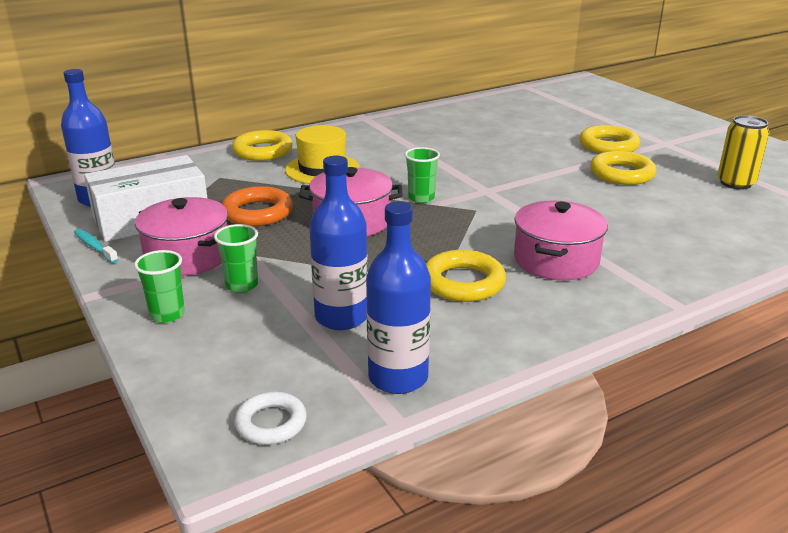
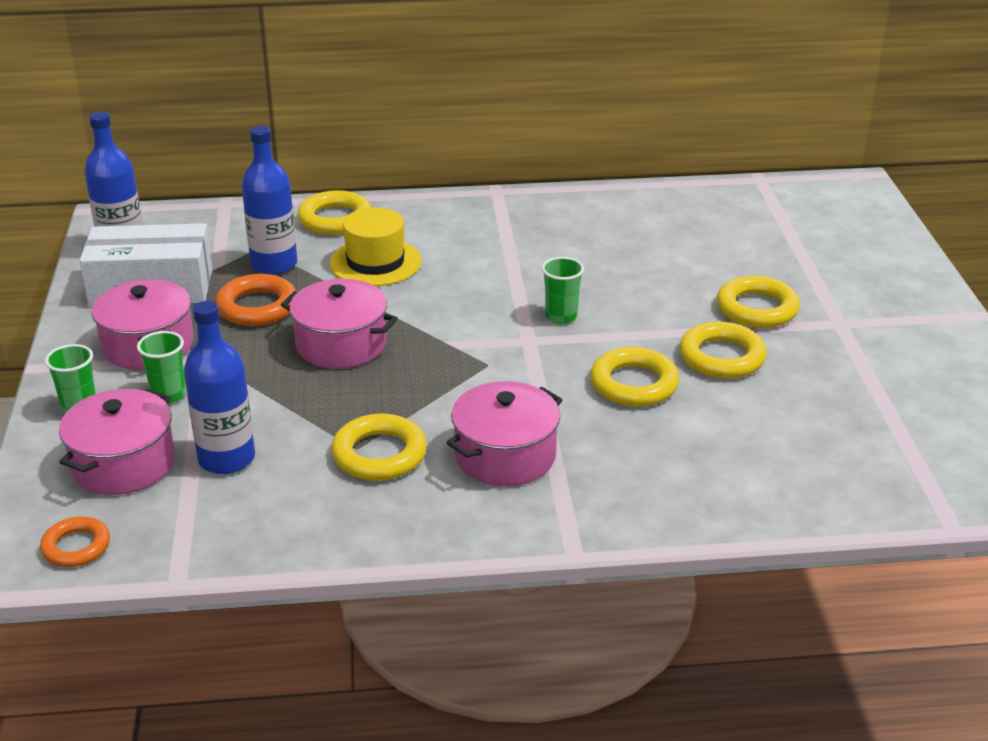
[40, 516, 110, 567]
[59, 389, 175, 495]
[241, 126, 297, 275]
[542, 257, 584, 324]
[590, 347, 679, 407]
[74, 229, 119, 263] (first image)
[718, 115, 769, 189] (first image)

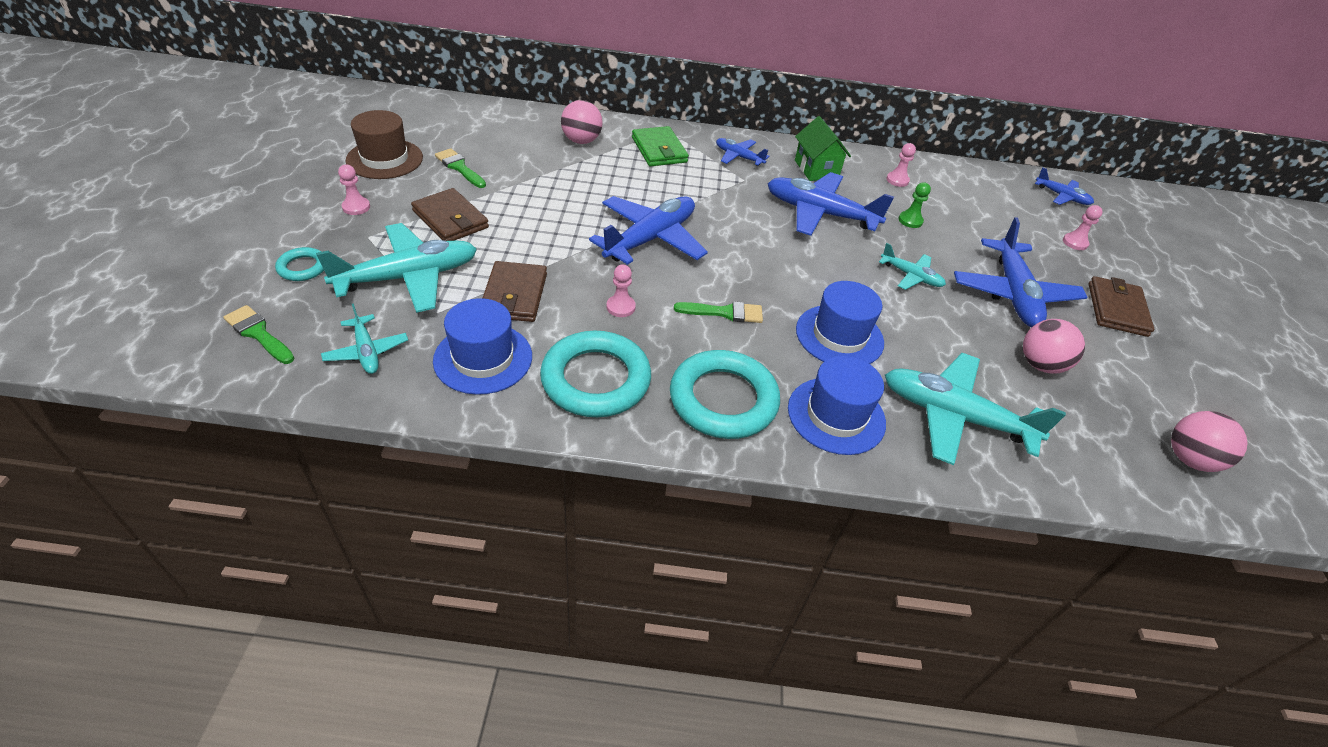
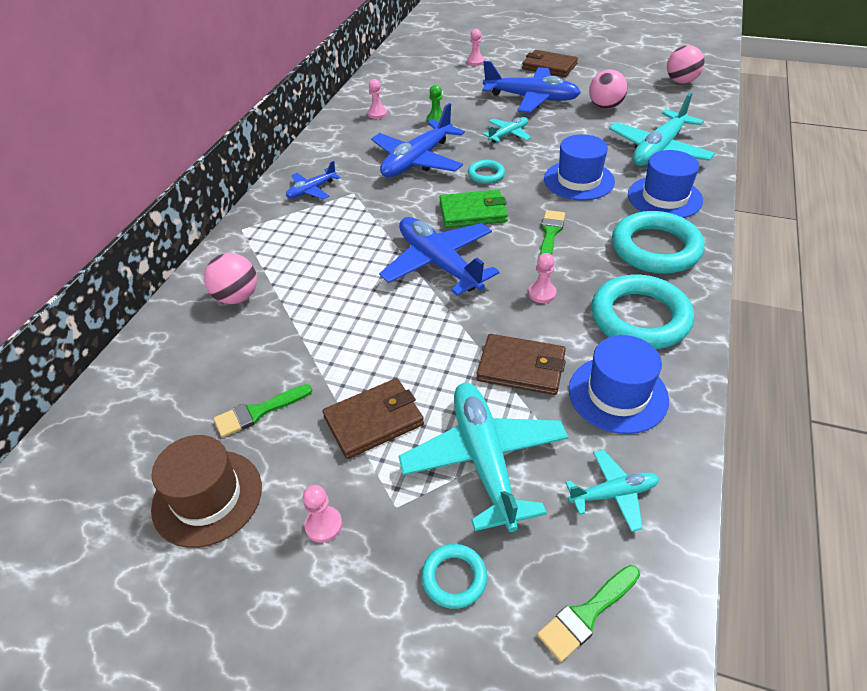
[439, 190, 508, 228]
[468, 160, 505, 184]
[795, 116, 851, 181] (first image)
[1035, 167, 1094, 205] (first image)

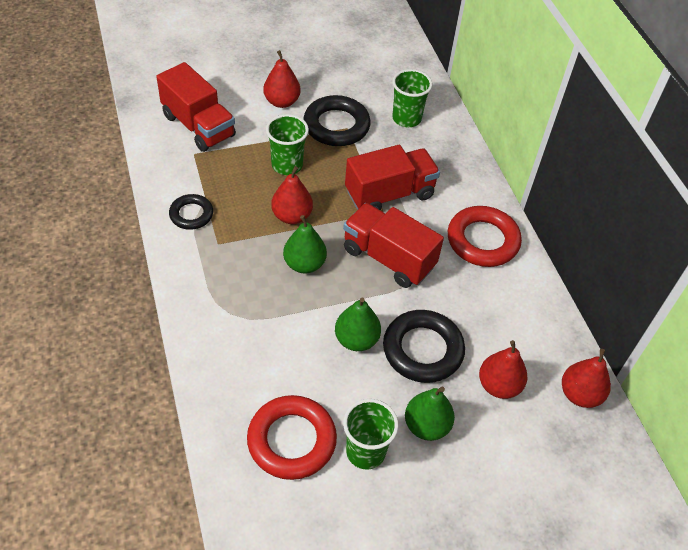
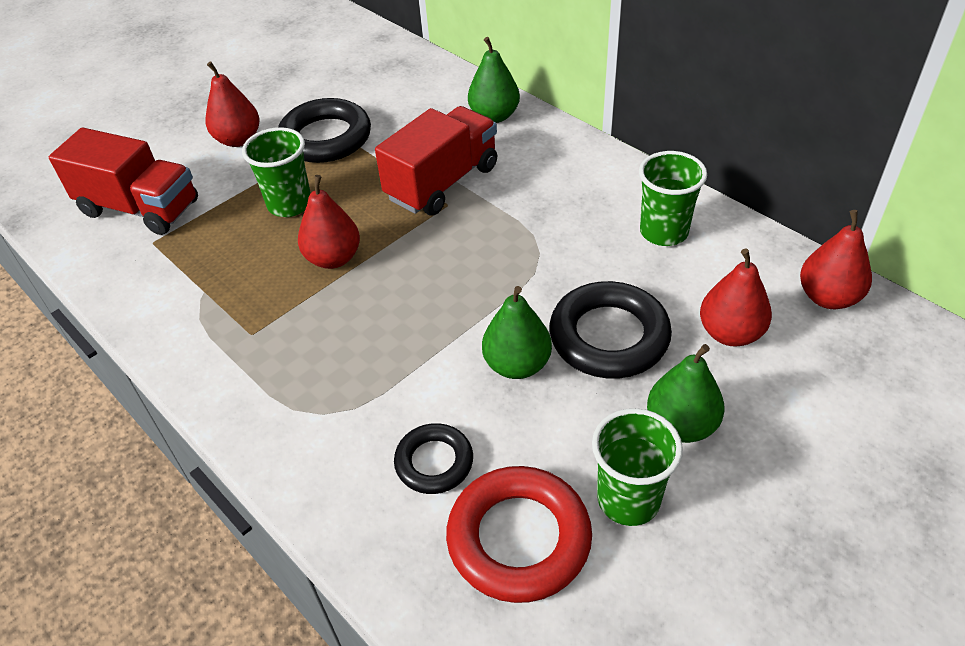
[394, 423, 473, 494]
[468, 37, 520, 123]
[639, 151, 707, 246]
[343, 203, 444, 288] (first image)
[448, 206, 522, 267] (first image)

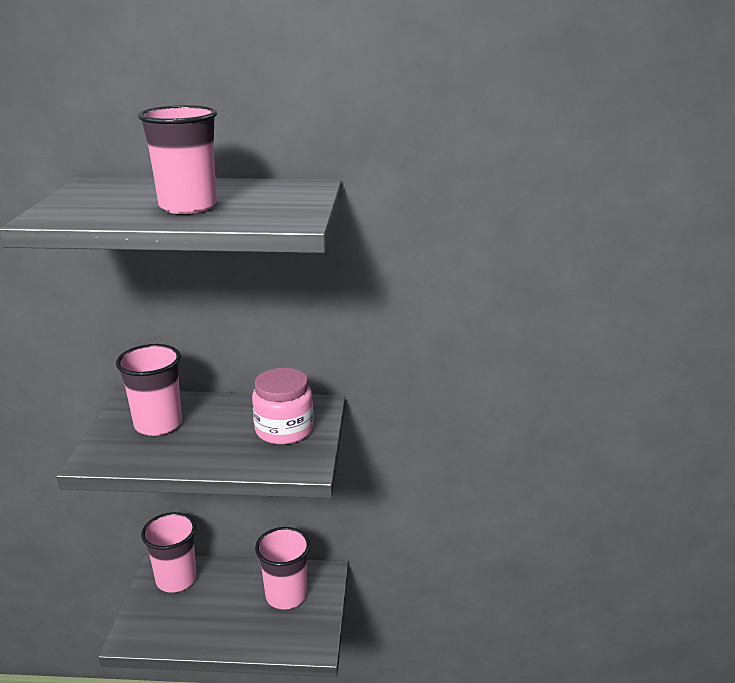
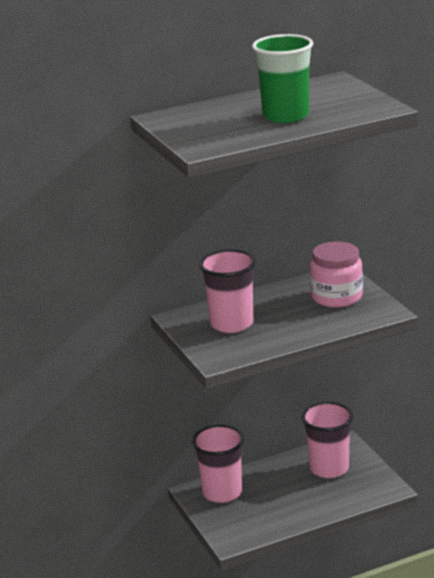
[252, 34, 313, 123]

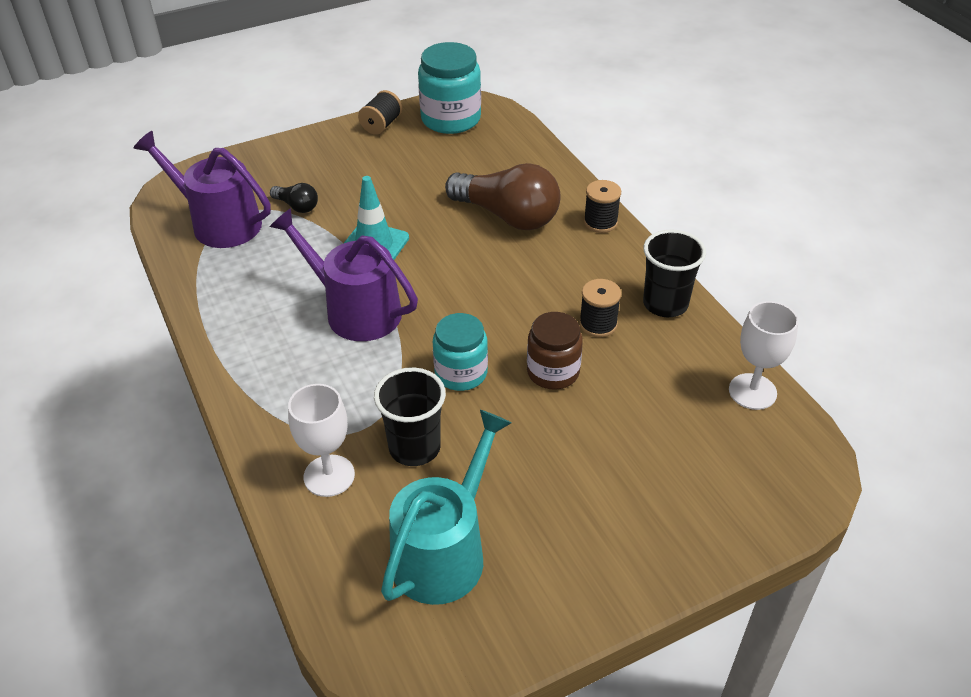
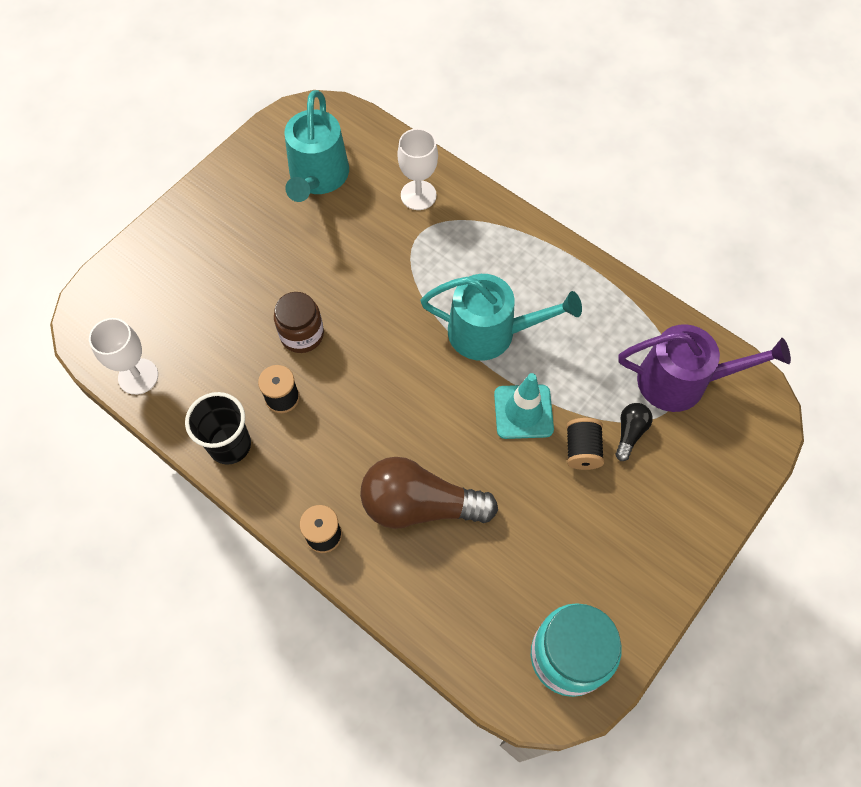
[420, 274, 582, 361]
[566, 418, 604, 470]
[615, 403, 653, 461]
[374, 367, 446, 466] (first image)
[433, 313, 488, 391] (first image)

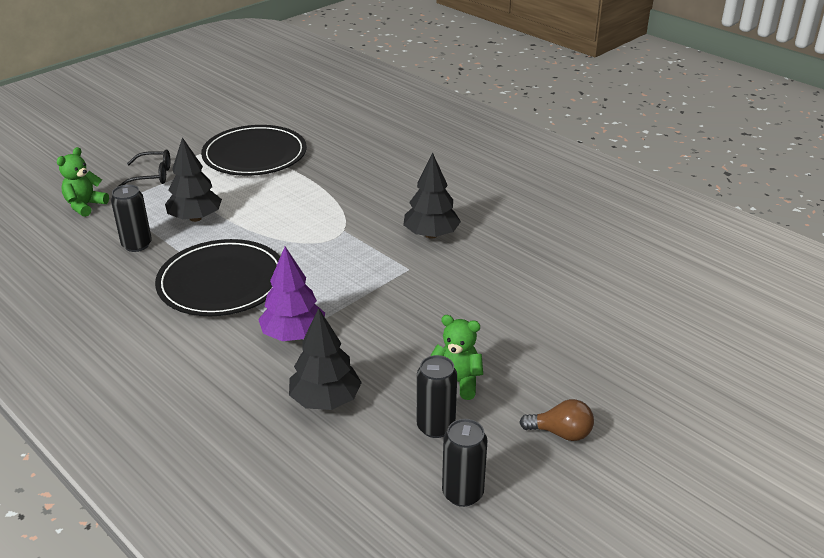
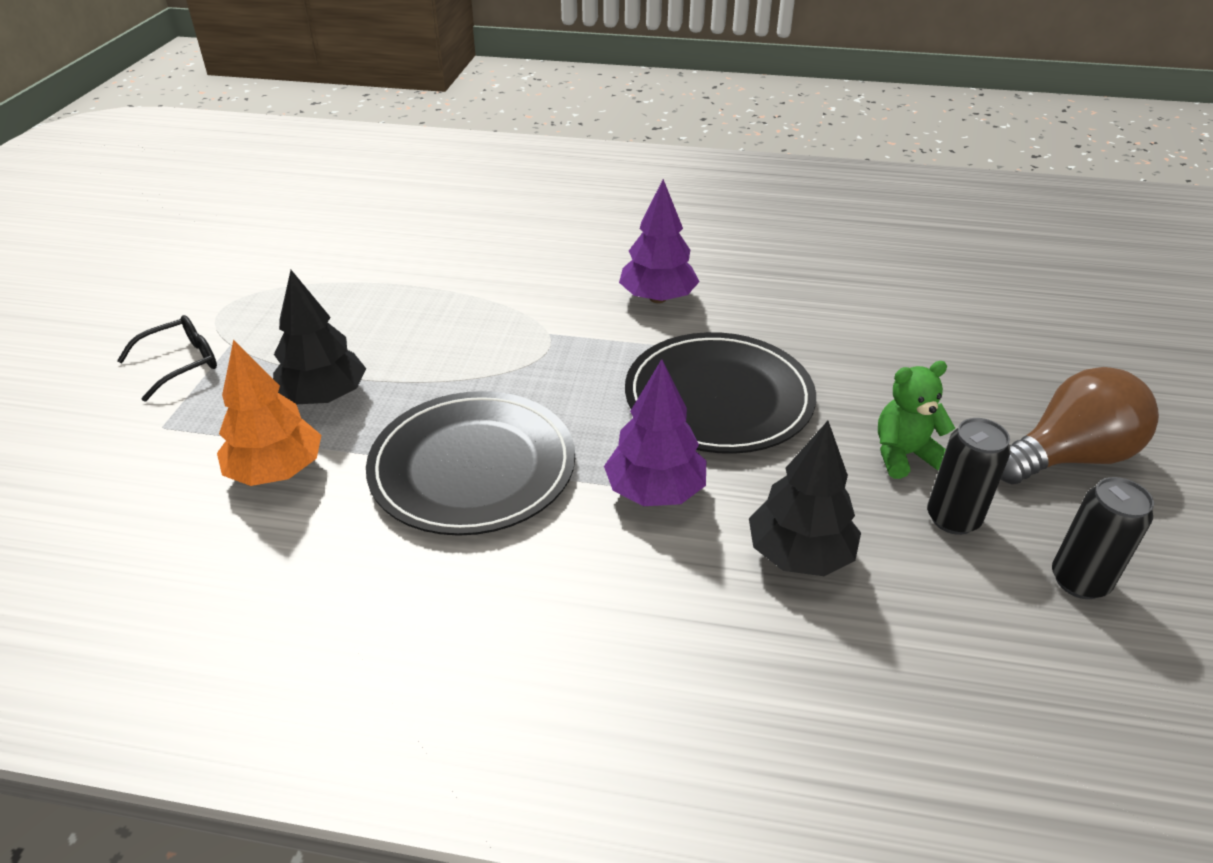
[217, 340, 321, 486]
[619, 179, 700, 303]
[625, 332, 816, 454]
[1000, 367, 1159, 484]
[57, 147, 109, 217] (first image)

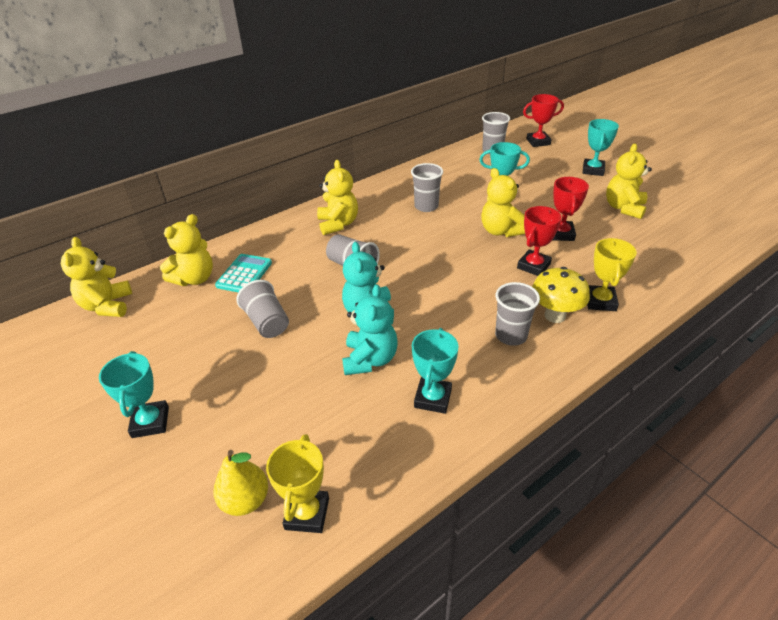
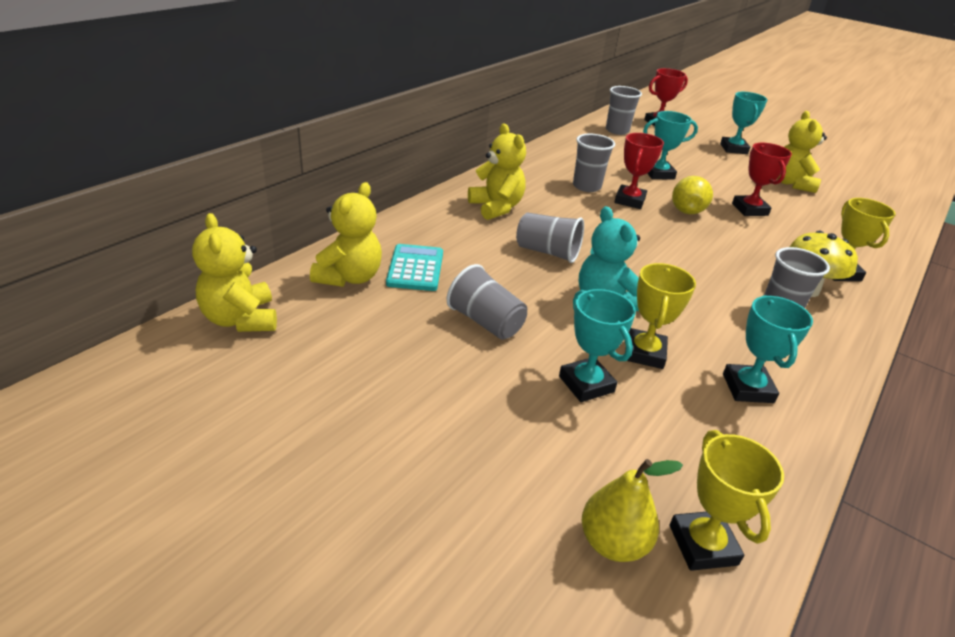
[559, 289, 636, 402]
[614, 133, 664, 209]
[625, 263, 696, 369]
[672, 176, 713, 214]

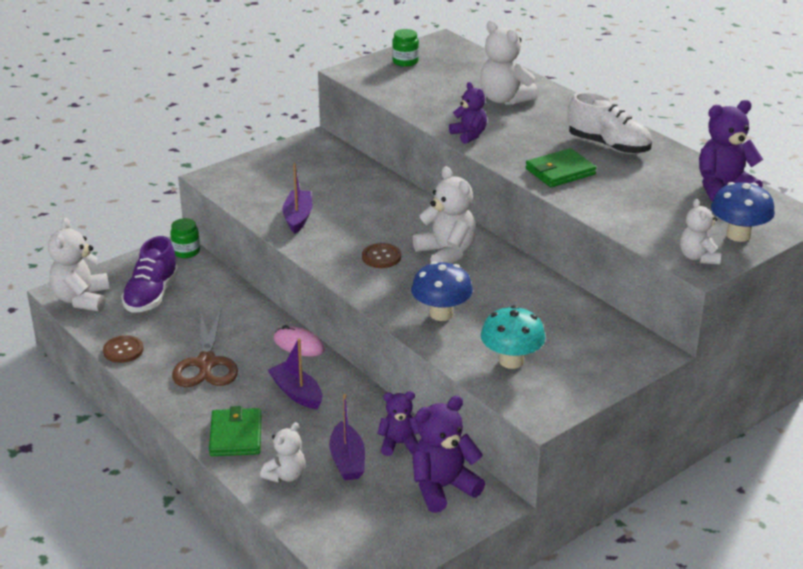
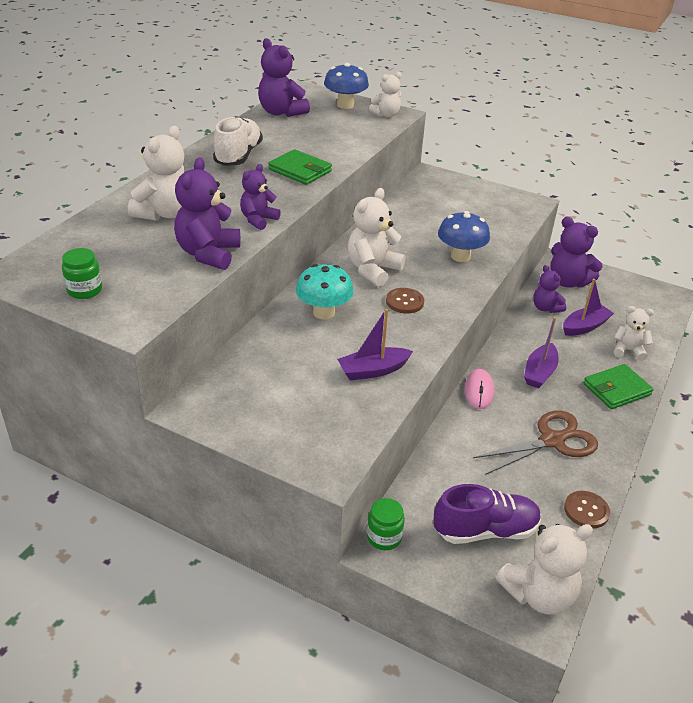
[174, 157, 240, 270]
[296, 264, 354, 320]

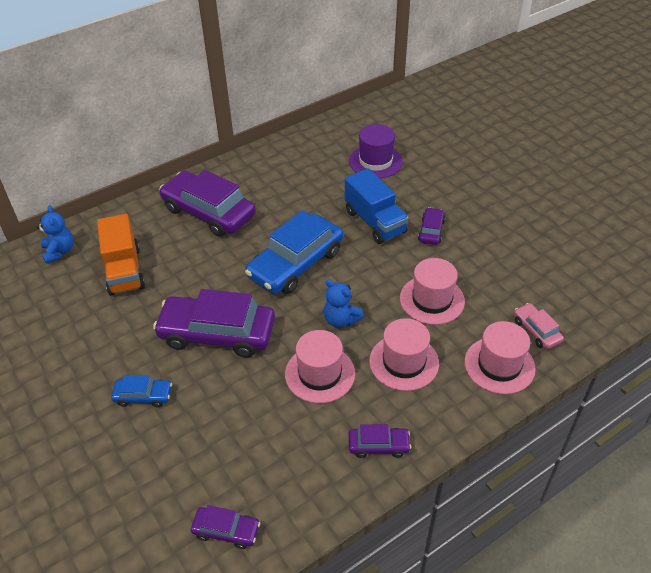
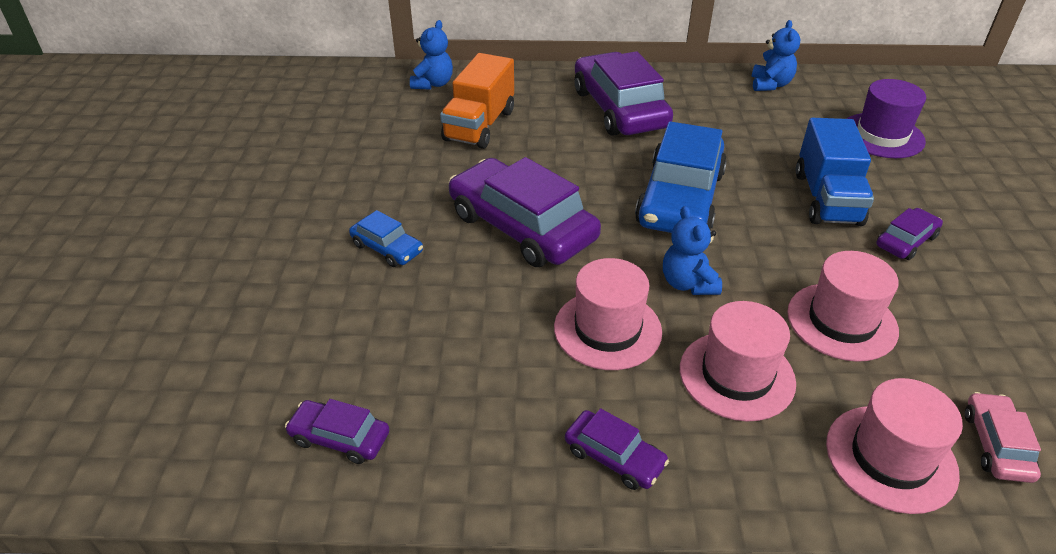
[285, 399, 390, 464]
[635, 121, 727, 233]
[752, 20, 800, 91]

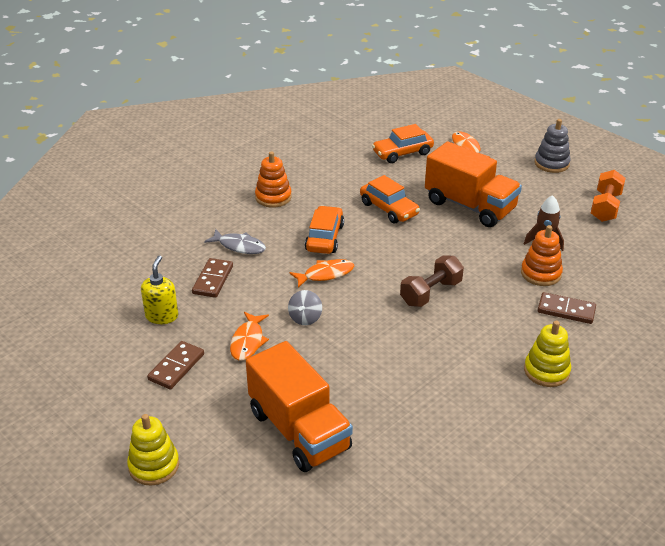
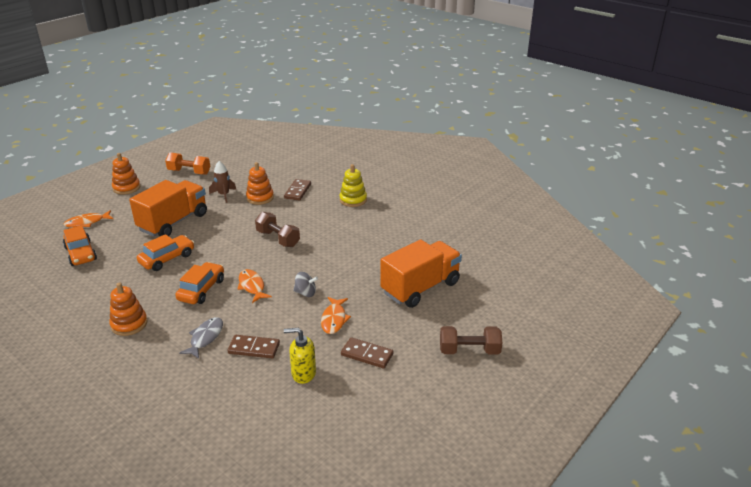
[112, 153, 140, 195]
[175, 262, 224, 304]
[321, 297, 351, 334]
[440, 326, 502, 355]

